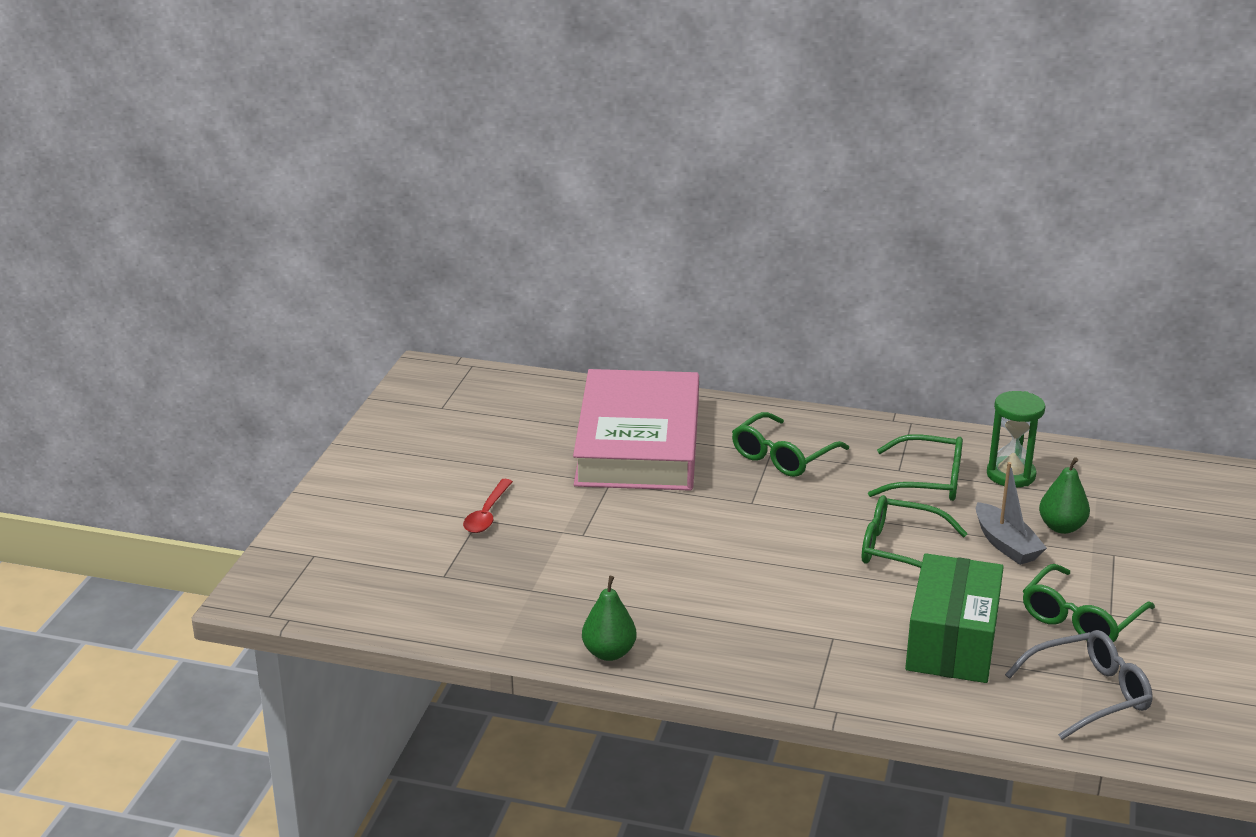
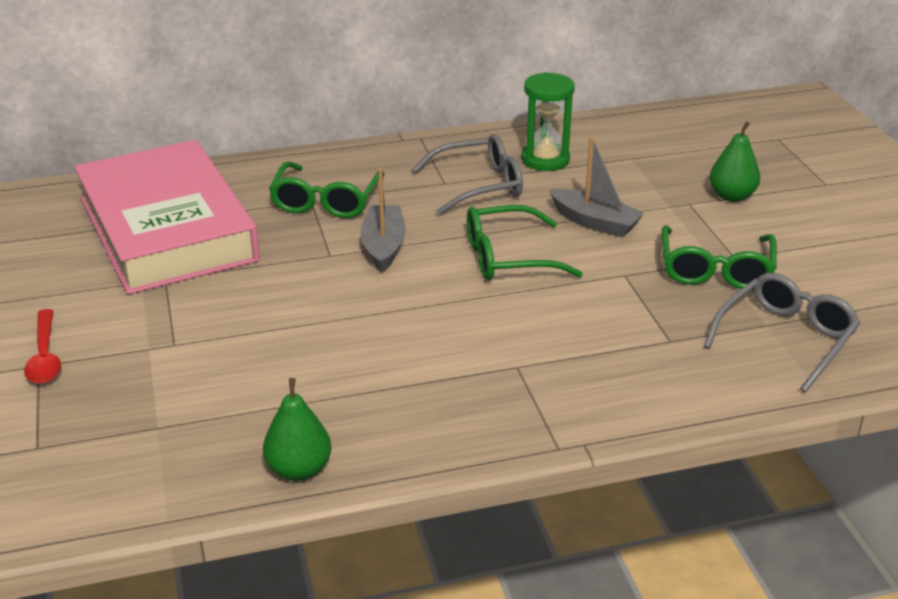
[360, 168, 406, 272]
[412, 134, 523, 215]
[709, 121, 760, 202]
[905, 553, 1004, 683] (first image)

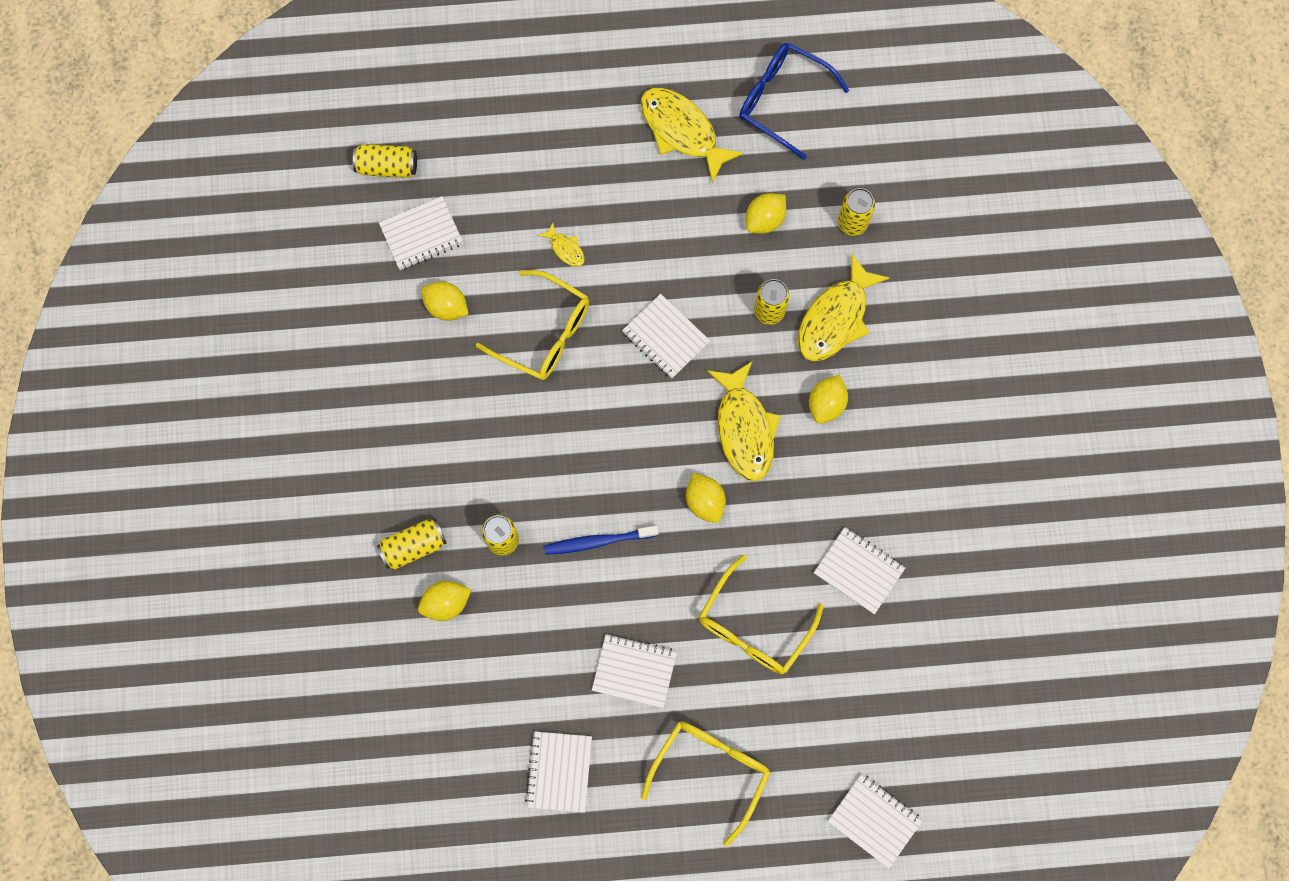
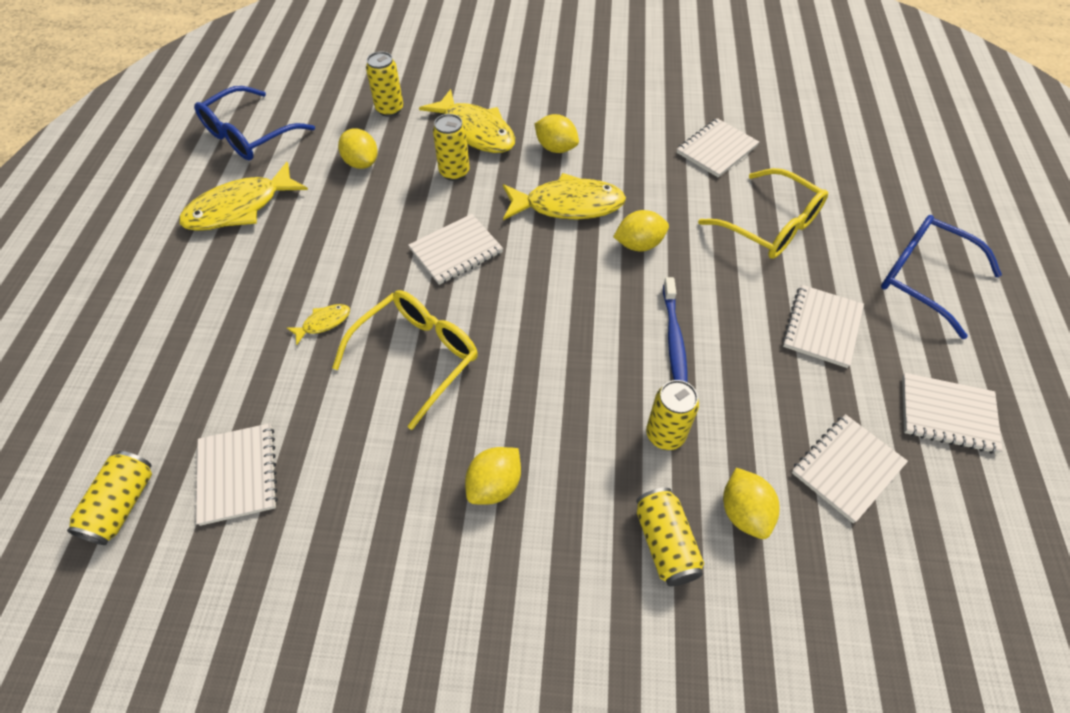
[465, 447, 521, 505]
[792, 414, 908, 523]
[881, 215, 1002, 339]

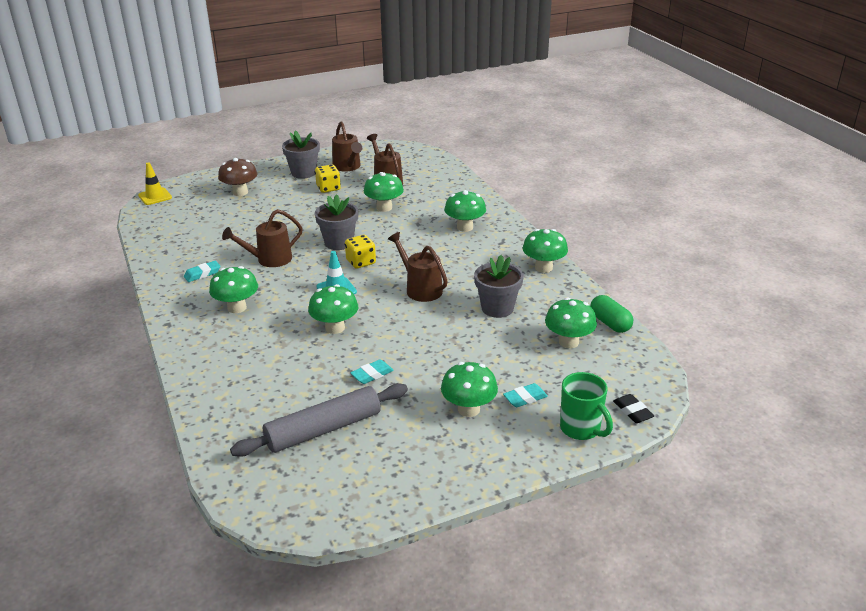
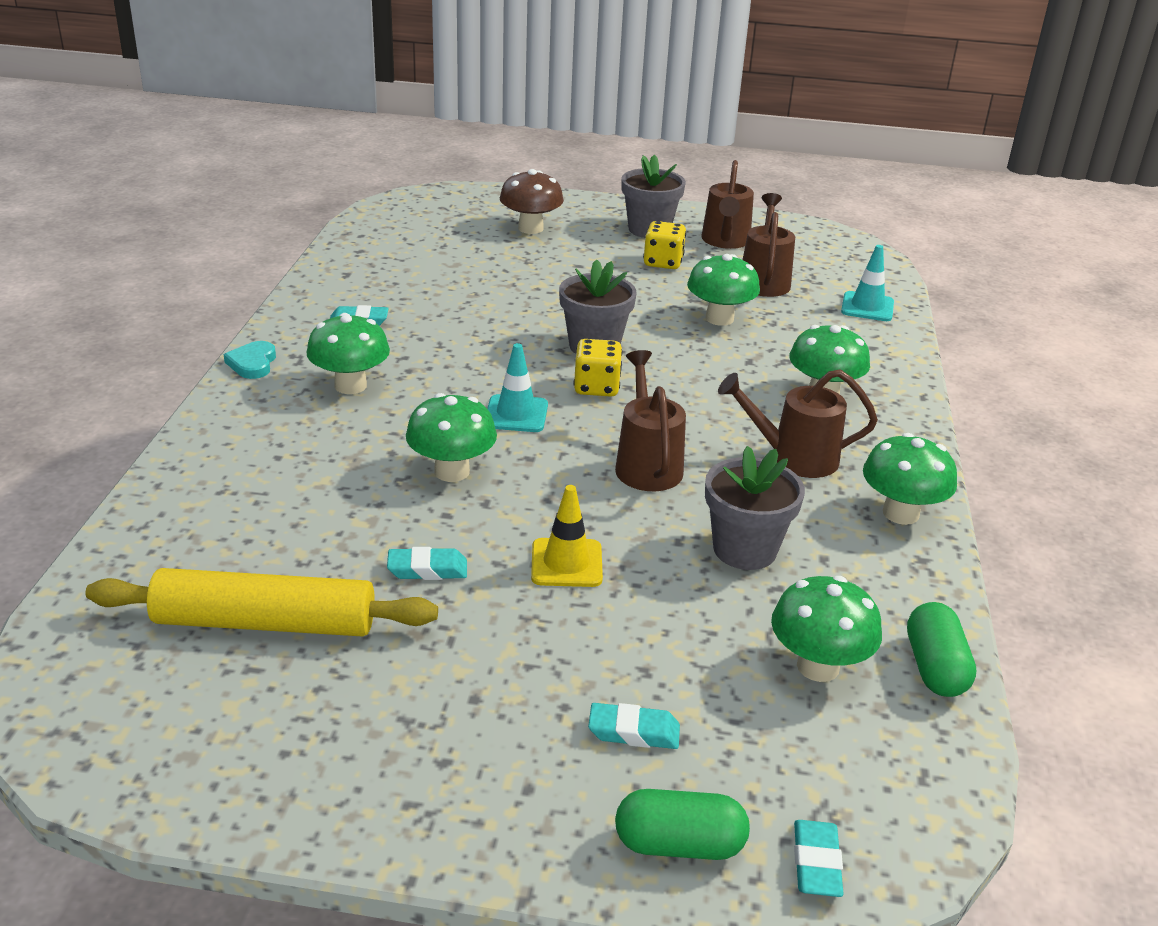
[86, 568, 438, 637]
[224, 341, 276, 379]
[531, 485, 603, 587]
[615, 789, 750, 860]
[718, 369, 878, 478]
[794, 820, 844, 897]
[841, 245, 894, 321]
[441, 362, 498, 417] (first image)

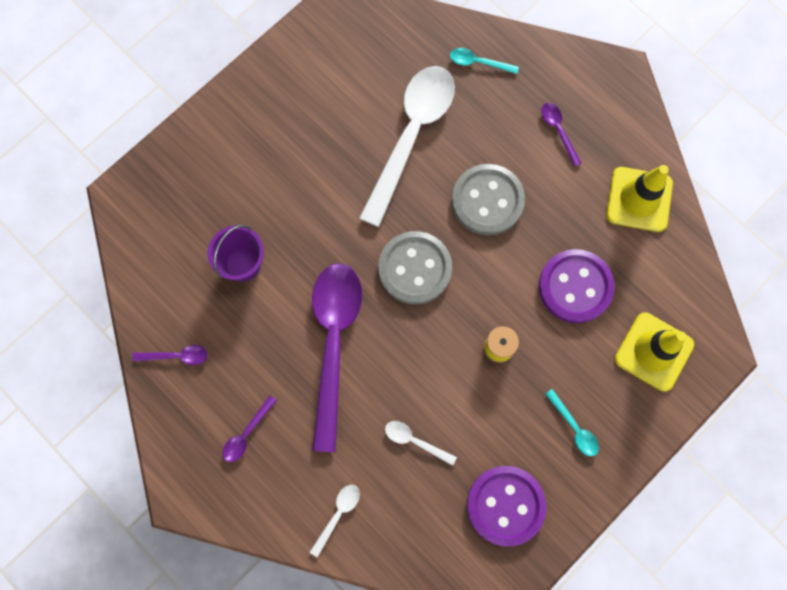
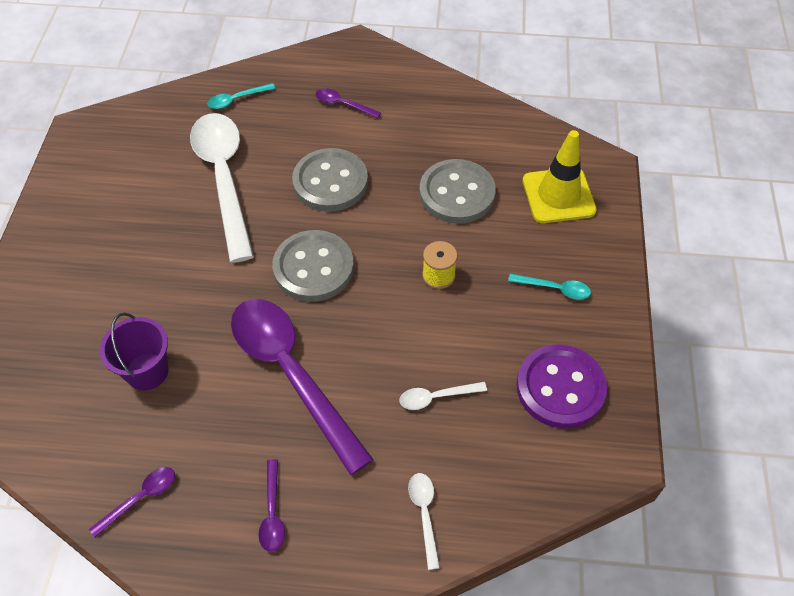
[419, 159, 496, 224]
[606, 165, 673, 232] (first image)

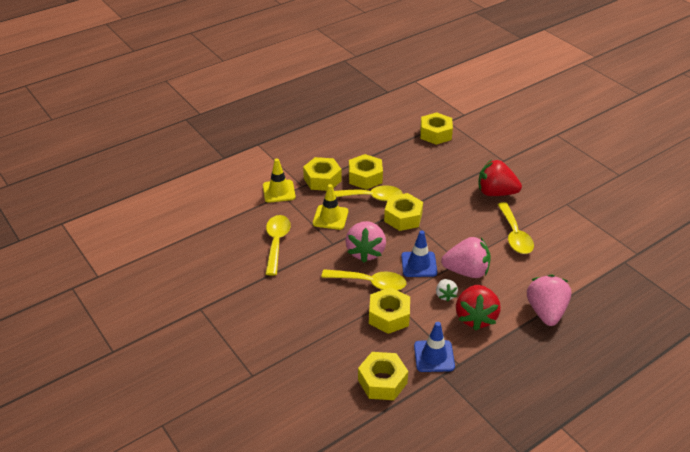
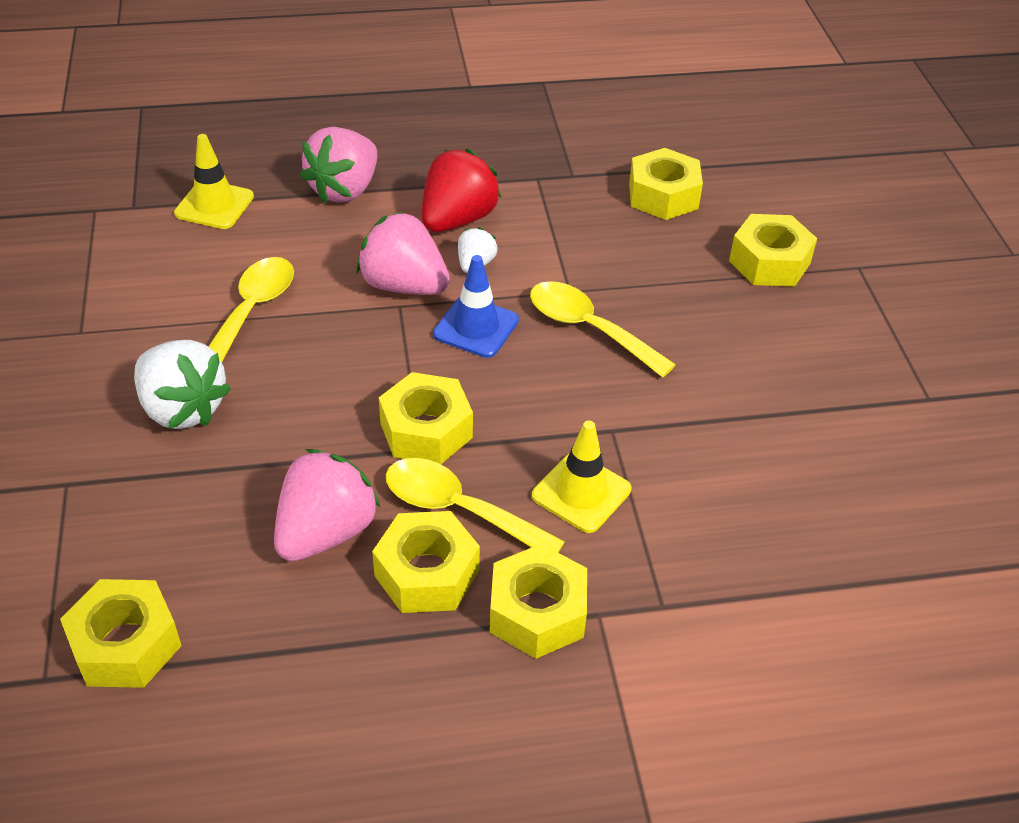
[134, 340, 231, 429]
[174, 134, 254, 229]
[274, 449, 380, 562]
[729, 214, 817, 287]
[266, 215, 291, 276] (first image)
[414, 322, 455, 372] (first image)

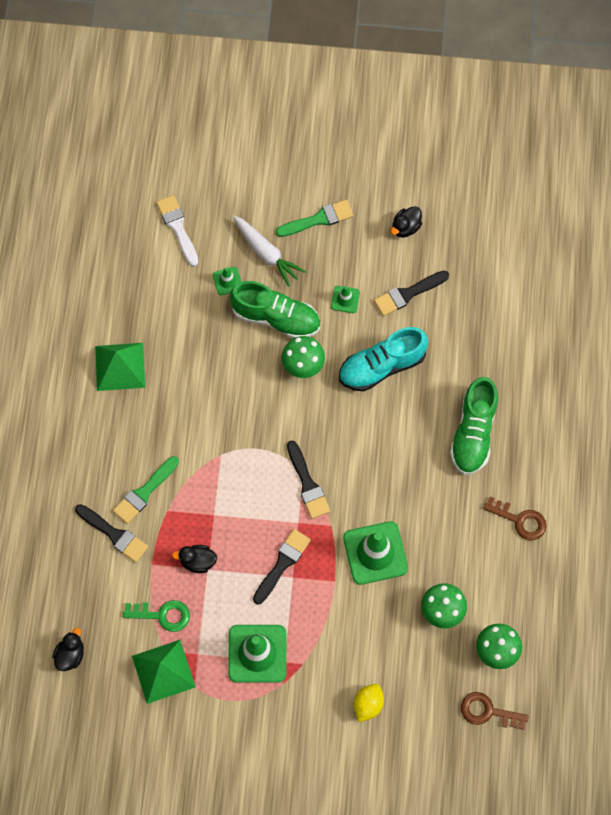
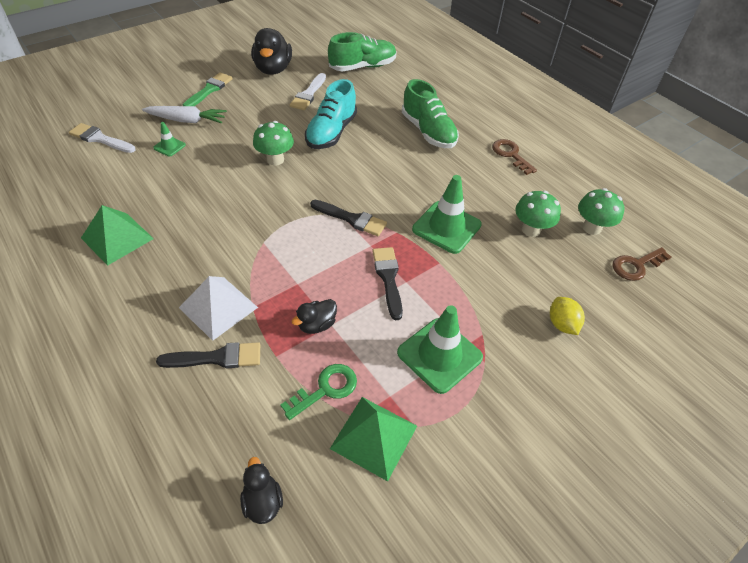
[179, 276, 258, 341]
[251, 28, 292, 75]
[290, 73, 326, 110]
[328, 32, 396, 71]
[492, 139, 537, 175]
[331, 286, 360, 313] (first image)

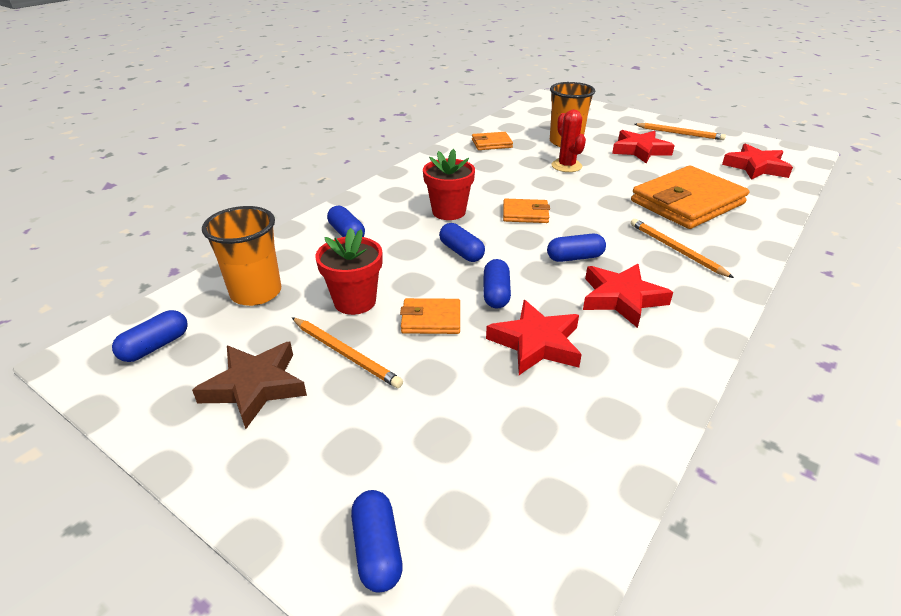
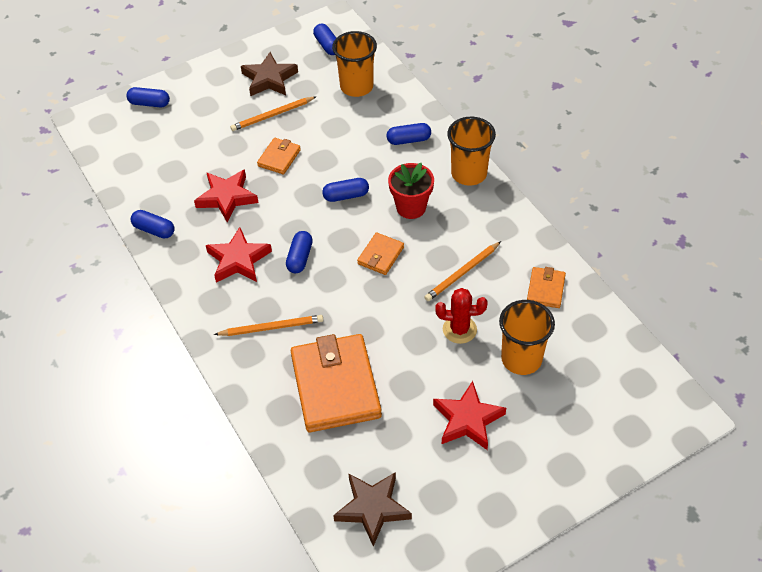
[131, 210, 175, 239]
[333, 472, 412, 547]
[424, 241, 501, 301]
[447, 117, 496, 186]
[315, 228, 382, 315] (first image)

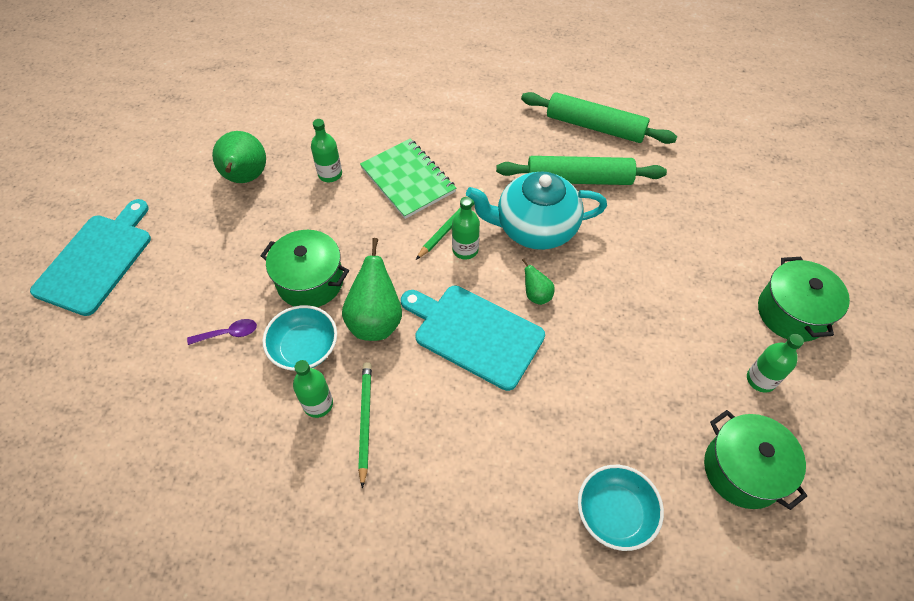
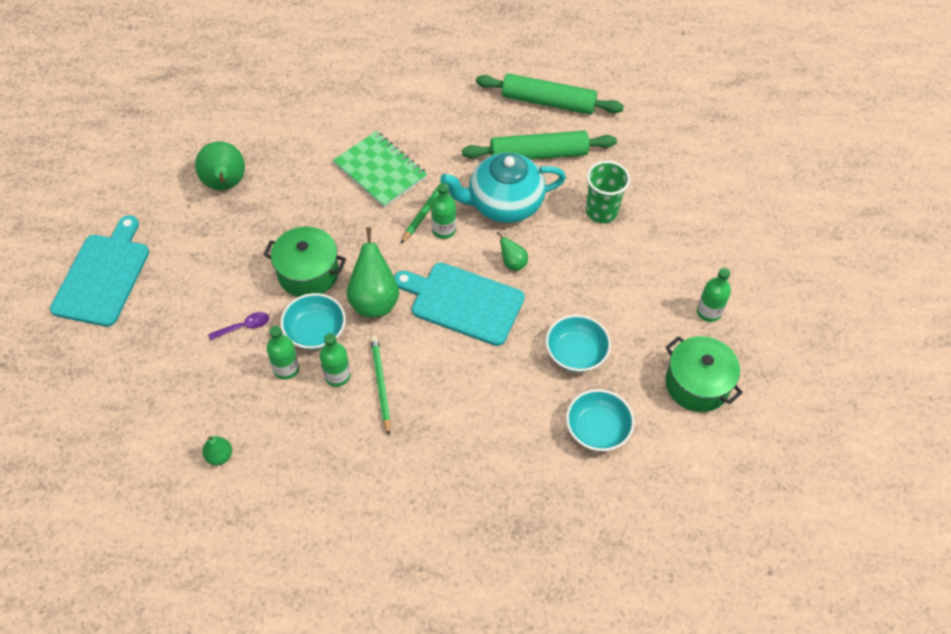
[202, 436, 232, 465]
[267, 326, 299, 380]
[545, 315, 611, 372]
[586, 161, 630, 223]
[758, 257, 850, 342] (first image)

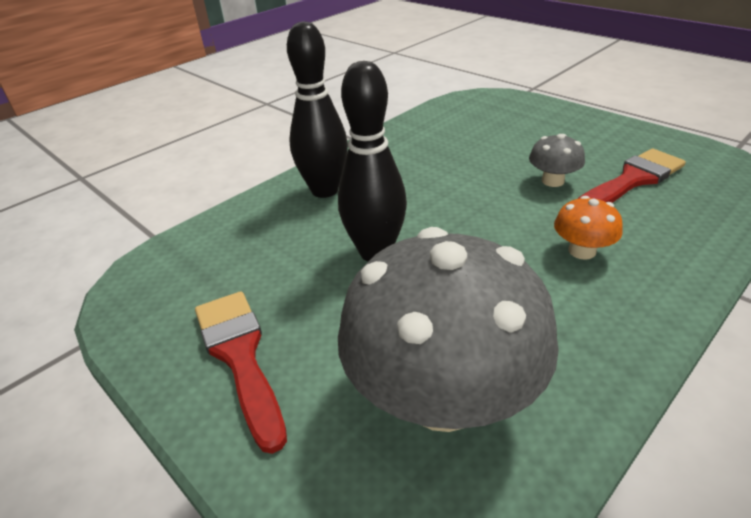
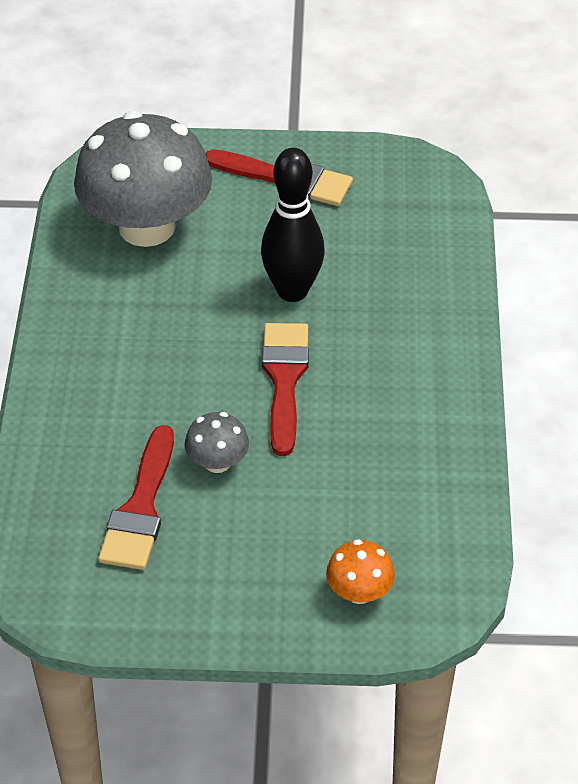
[262, 323, 309, 456]
[326, 539, 395, 604]
[287, 21, 348, 198] (first image)

